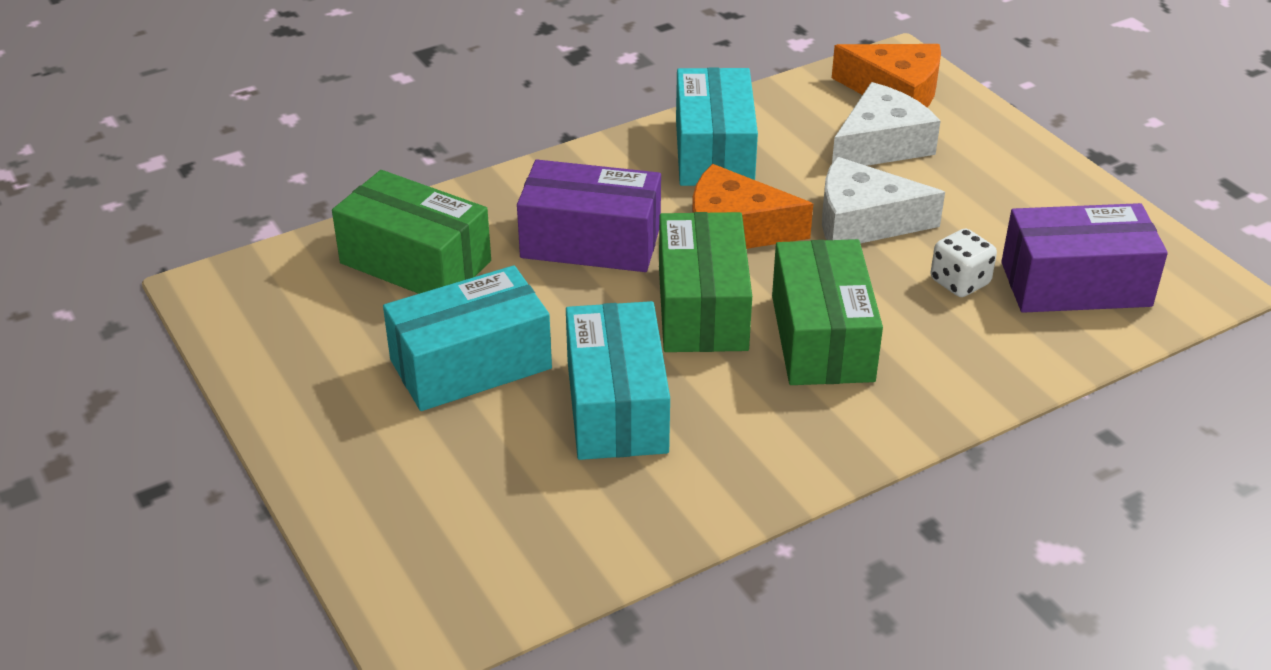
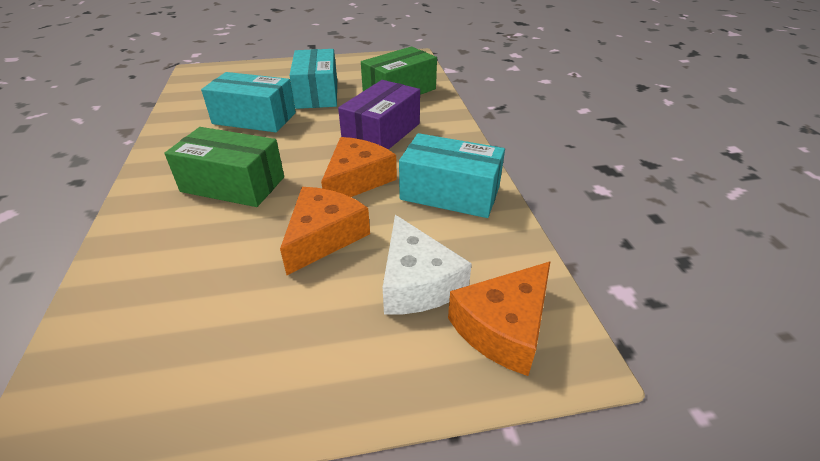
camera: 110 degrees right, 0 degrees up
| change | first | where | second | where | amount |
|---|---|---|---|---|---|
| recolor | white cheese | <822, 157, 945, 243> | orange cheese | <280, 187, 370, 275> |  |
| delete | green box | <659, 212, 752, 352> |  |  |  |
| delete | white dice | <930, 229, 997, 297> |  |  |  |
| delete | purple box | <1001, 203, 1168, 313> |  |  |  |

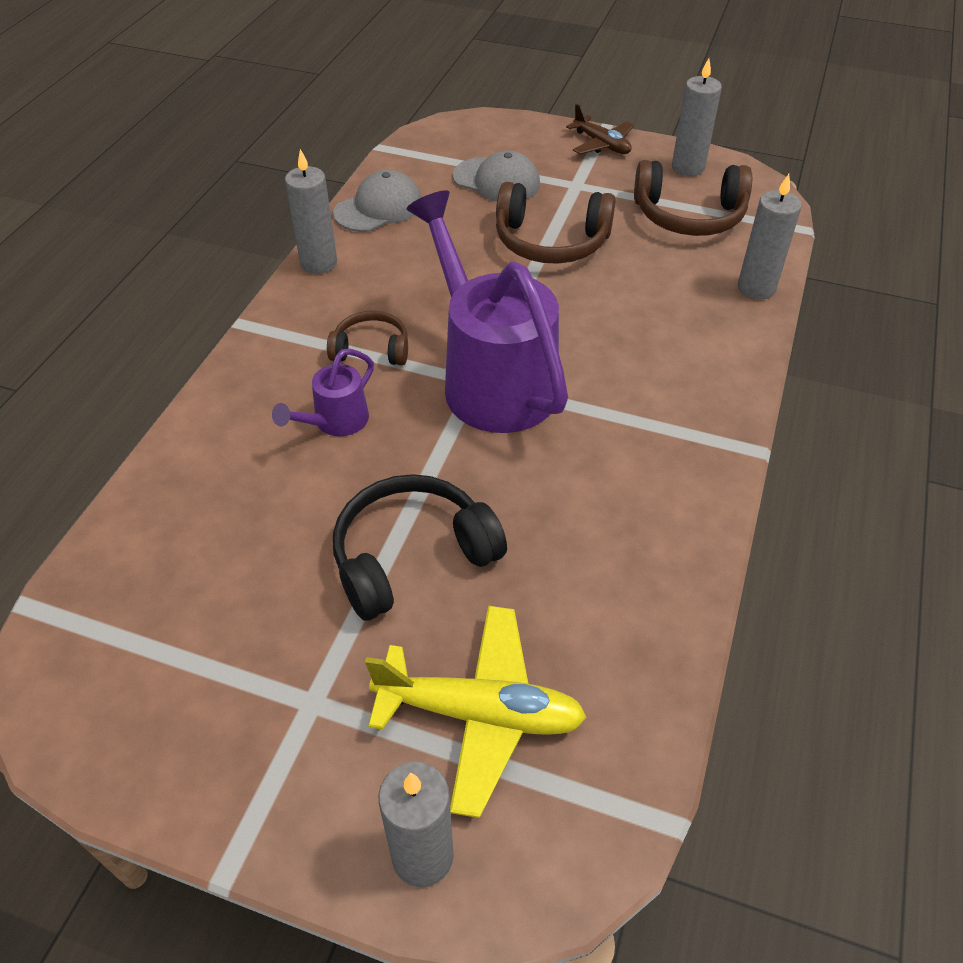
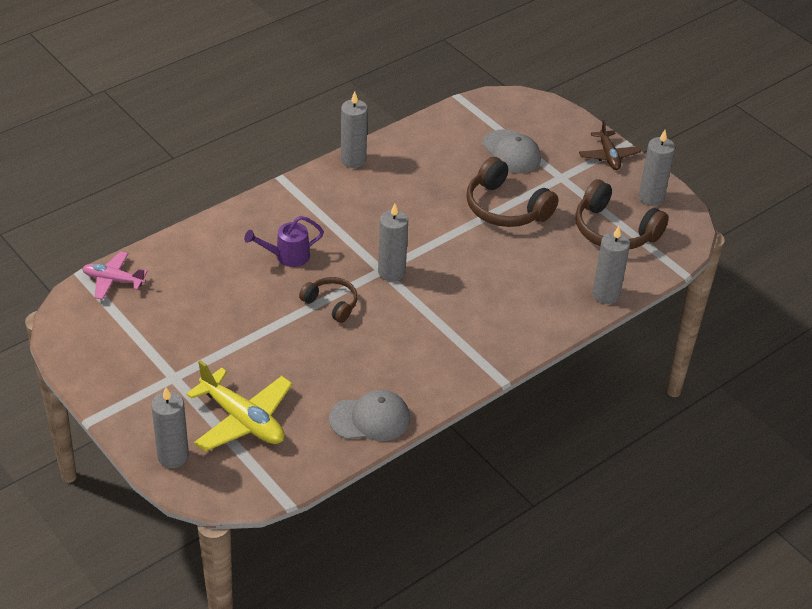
camera: 30 degrees right, 5 degrees down
| change | first | where | second | where | amount |
|---|---|---|---|---|---|
| insert |  |  | pink plane | <82, 251, 148, 300> |  |
| move | brown headphones | <327, 311, 408, 365> |  | <299, 277, 358, 323> |  |
| move | grey cap | <333, 170, 421, 232> |  | <329, 390, 410, 441> |  |
| replace | purple watering can | <407, 190, 568, 433> | grey candle | <378, 203, 408, 282> |  |
| delete | black headphones | <333, 474, 507, 621> |  |  |  |

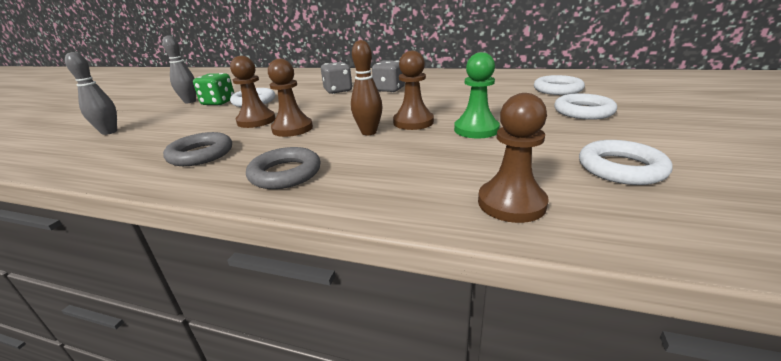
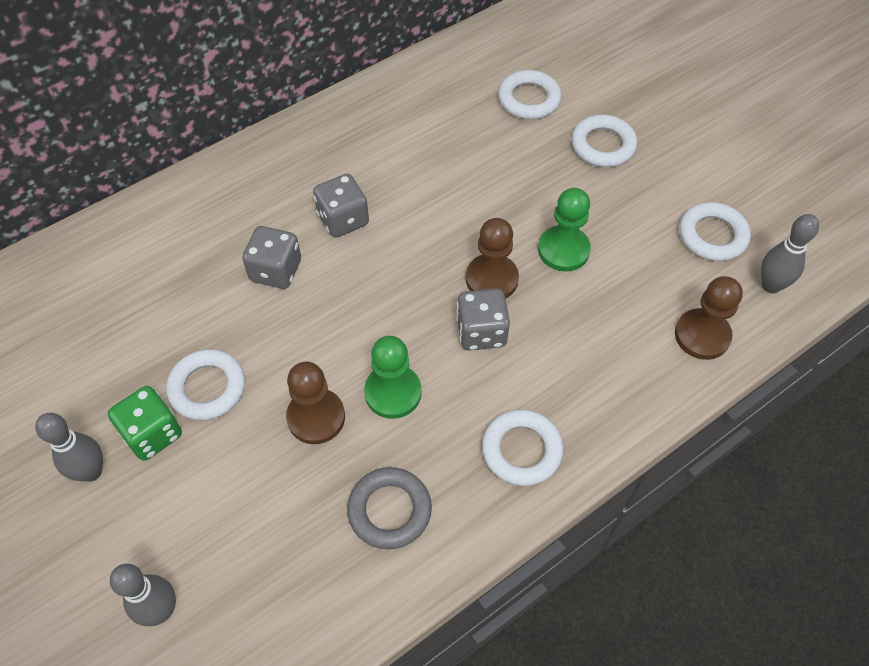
camera: 55 degrees left, 30 degrees up
| change | first | where | second | where | amount |
|---|---|---|---|---|---|
| recolor | brown pawn | <268, 59, 313, 137> | green pawn | <364, 336, 422, 419> |  |
| replace | brown bowling pin | <351, 40, 383, 135> | grey dice | <456, 289, 510, 351> |  |
| recolor | grey ring | <246, 147, 321, 189> | white ring | <482, 409, 563, 486> |  |
| insert |  |  | grey bowling pin | <761, 214, 819, 293> |  |

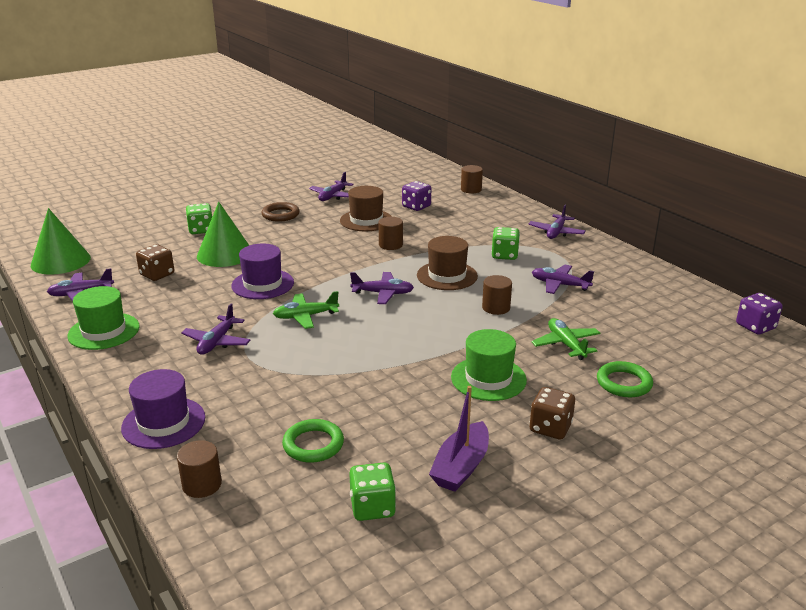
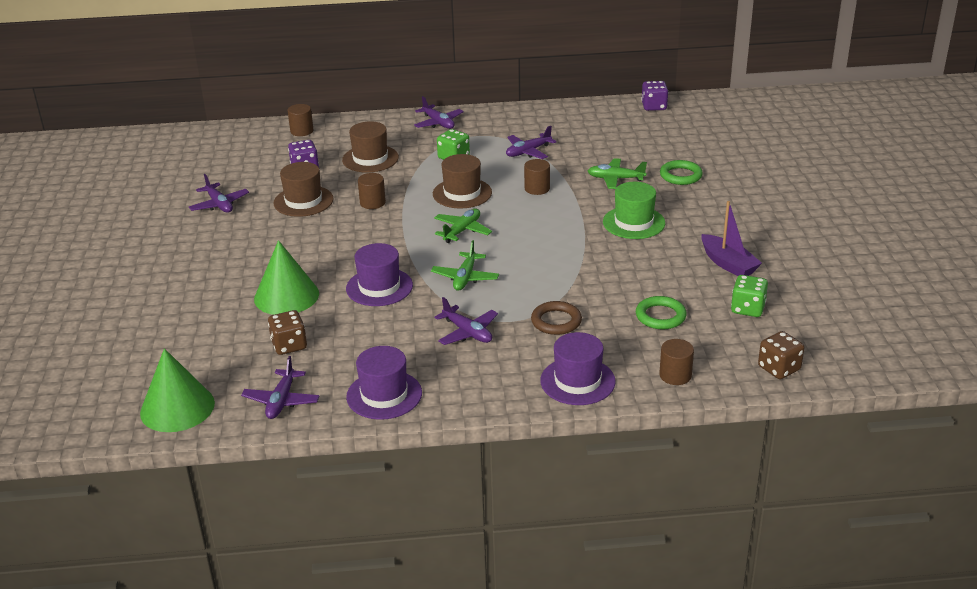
camera: 60 degrees left, 5 degrees up
| change | first | where | second | where | amount |
|---|---|---|---|---|---|
| insert |  |  | brown hat | <342, 121, 399, 173> |  |
| recolor | green hat | <67, 286, 140, 350> | purple hat | <346, 346, 422, 420> |  |
| recolor | purple plane | <350, 272, 414, 304> | green plane | <434, 209, 492, 243> |  |
| move | brown ring | <261, 202, 299, 222> |  | <531, 301, 582, 335> |  |
| move | brown dice | <530, 387, 575, 439> |  | <758, 331, 804, 379> |  |
| delete | green dice | <186, 203, 212, 234> |  |  |  |

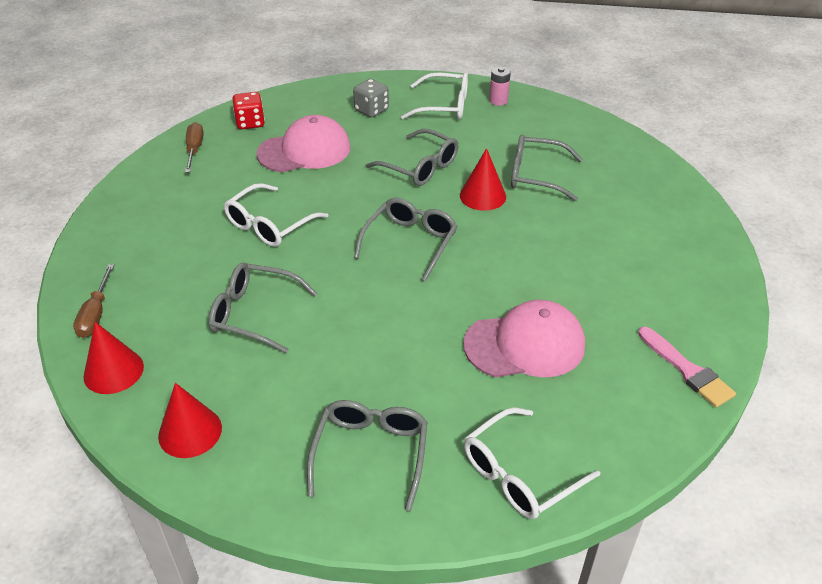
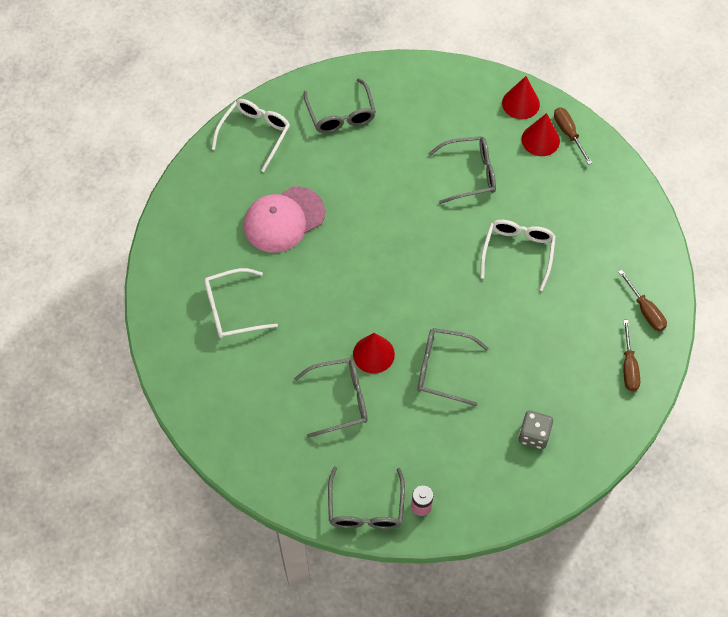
camera: 155 degrees right, 20 degrees up
| change | first | where | second | where | amount |
|---|---|---|---|---|---|
| move | white glasses | <401, 72, 468, 119> |  | <204, 268, 278, 338> |  |
| move | grey glasses | <354, 198, 457, 282> |  | <328, 466, 405, 529> |  |
| move | red cone | <158, 383, 222, 458> |  | <522, 113, 560, 156> |  |
| replace | red dice | <232, 92, 265, 129> | brown screwdriver | <623, 320, 640, 391> |  |
| delete | pink cap | <256, 115, 351, 172> |  |  |  |
| delete | pink brush | <638, 327, 736, 407> |  |  |  |

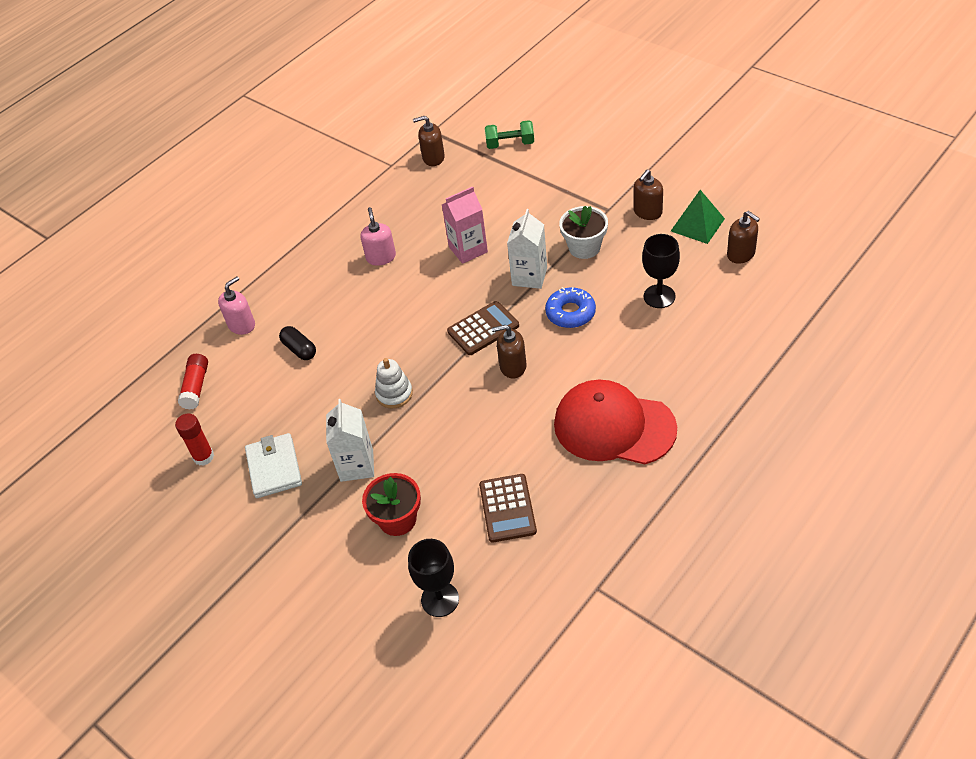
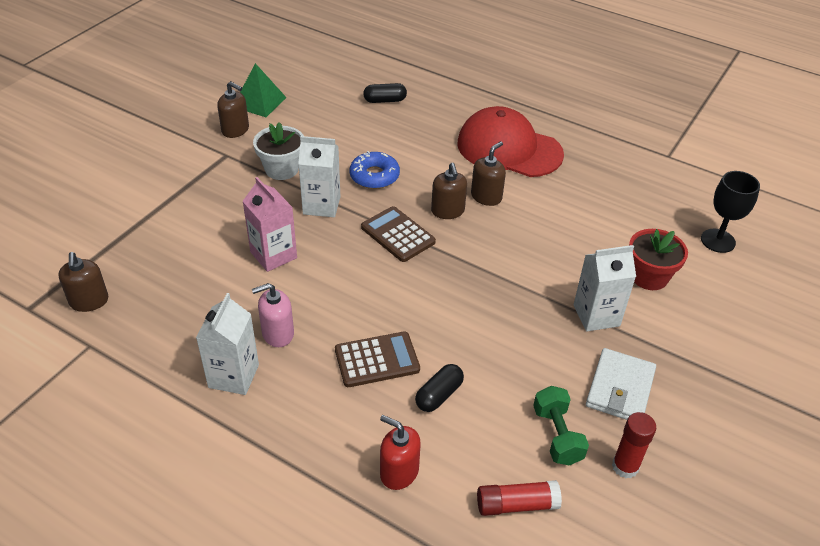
camera: 105 degrees left, 5 degrees down
| change | first | where | second | where | amount |
|---|---|---|---|---|---|
| insert |  |  | white carton | <196, 293, 259, 395> |  |
| move | brown calculator | <479, 474, 537, 542> |  | <335, 332, 420, 387> |  |
| insert |  |  | black capsule | <363, 83, 407, 103> |  |
| recolor | pink soap dispenser | <218, 276, 255, 335> | red soap dispenser | <380, 415, 421, 490> |  |
| rotate | red cap | <554, 380, 677, 465> |  | <458, 106, 564, 177> | 105 degrees clockwise |
| move | brown soap dispenser | <727, 211, 760, 264> |  | <471, 141, 506, 206> |  |
| move | green dumbbell | <485, 120, 534, 149> |  | <533, 386, 589, 466> |  |
| rotate | white wallet | <245, 433, 302, 498> |  | <586, 348, 656, 420> | 45 degrees counterclockwise |
| delete | white stacking toy | <375, 358, 413, 409> |  |  |  |
| delete | black goblet | <642, 234, 680, 308> |  |  |  |

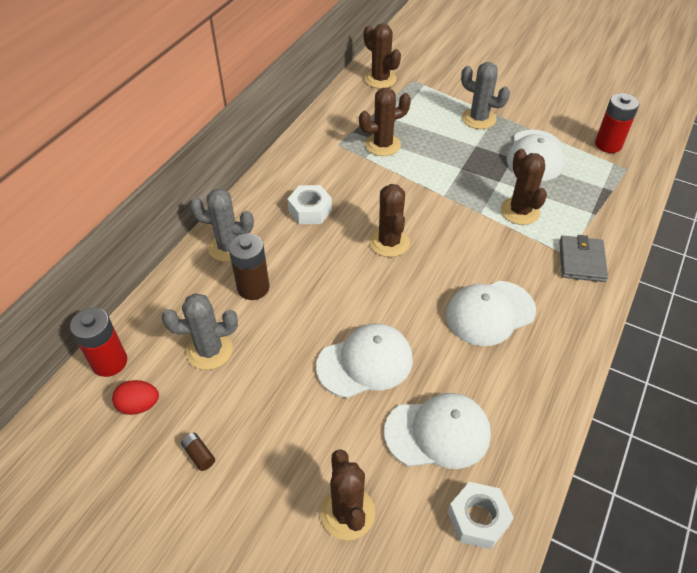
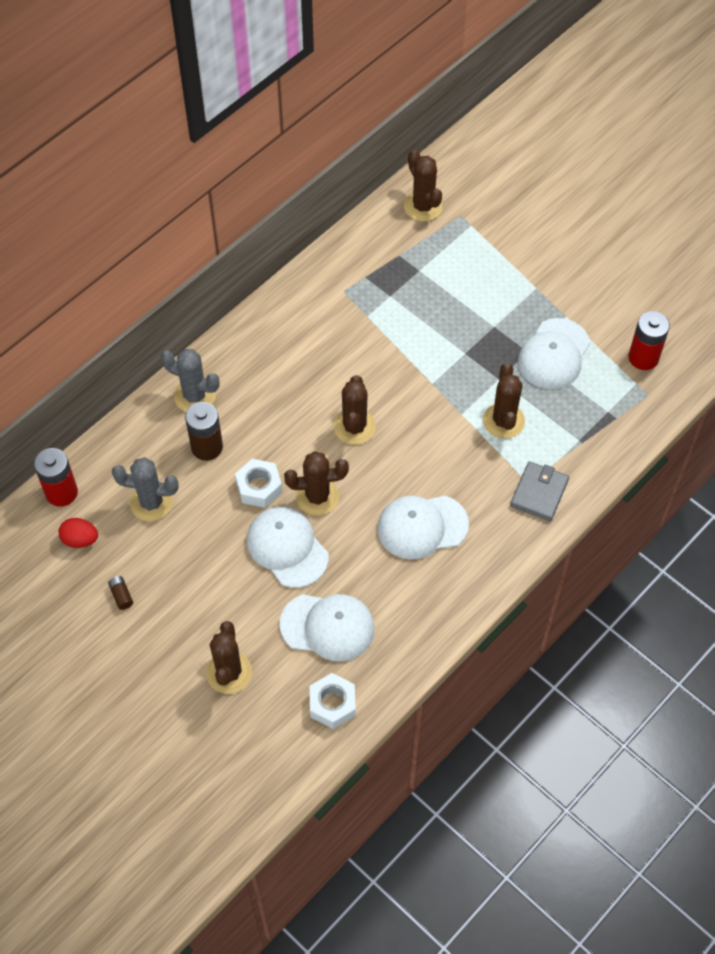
camera: 15 degrees right, 10 degrees up
| change | first | where | second | where | amount |
|---|---|---|---|---|---|
| move | white nut | <287, 185, 332, 224> |  | <235, 459, 283, 508> |  |
| rotate | white cap | <316, 324, 413, 398> |  | <247, 507, 329, 588> | 120 degrees counterclockwise |
| move | brown cactus | <359, 88, 411, 156> |  | <284, 451, 349, 515> |  |
| delete | grey cactus | <461, 62, 510, 129> |  |  |  |

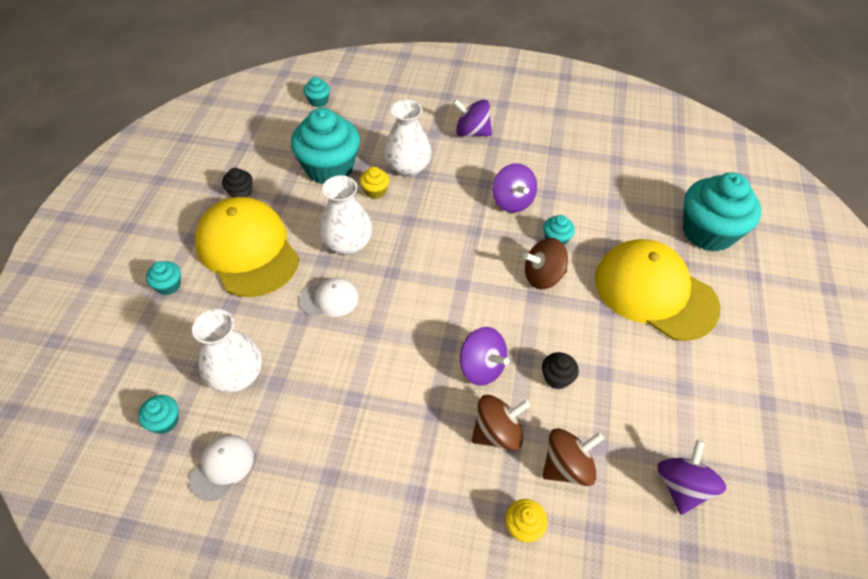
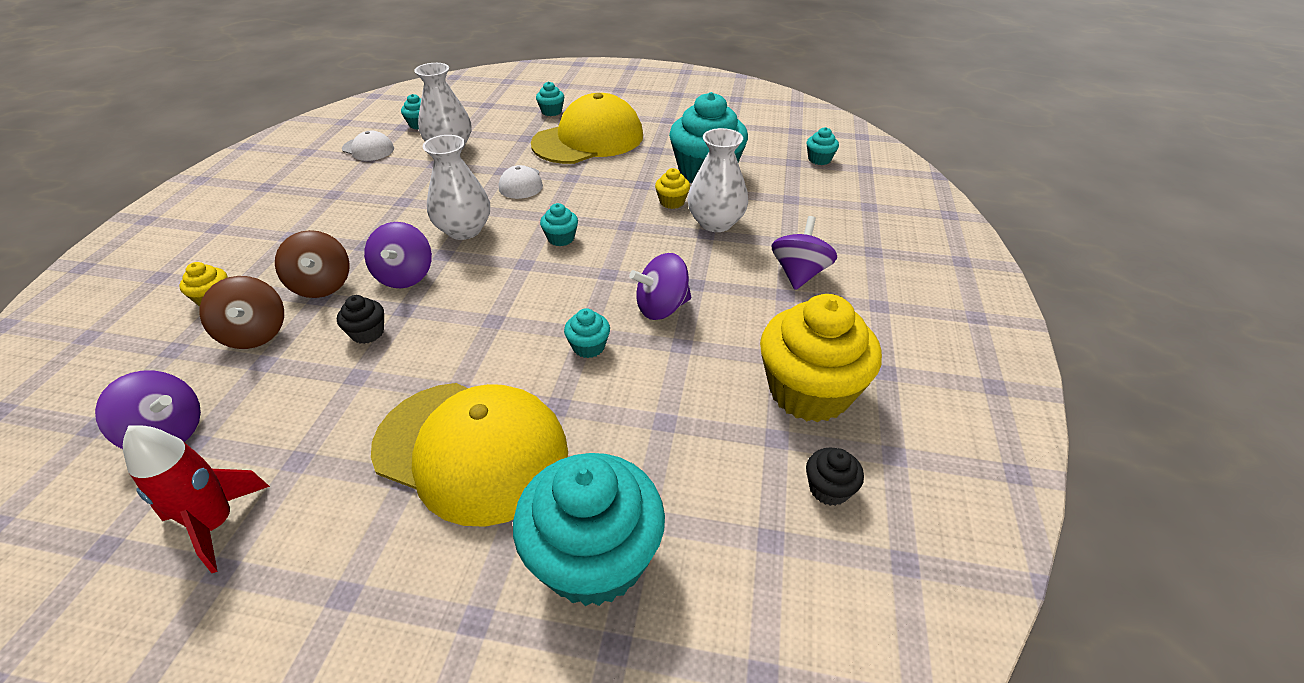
camera: 90 degrees right, 10 degrees down
| change | first | where | second | where | amount |
|---|---|---|---|---|---|
| insert |  |  | red rocket | <123, 425, 270, 573> |  |
| rotate | purple spinning top | <460, 327, 509, 386> |  | <364, 222, 432, 288> | 45 degrees counterclockwise |
| rotate | yellow cap | <595, 239, 720, 341> |  | <371, 383, 568, 527> | 75 degrees clockwise |
| move | white vase | <319, 175, 372, 255> |  | <423, 135, 490, 240> |  |
| insert |  |  | turquoise cupcake | <540, 203, 578, 246> |  |
| insert |  |  | yellow cupcake | <760, 294, 882, 422> |  |
| move | black cupcake | <222, 168, 253, 198> |  | <806, 447, 864, 506> |  |
| delete | brown spinning top | <523, 238, 568, 289> |  |  |  |

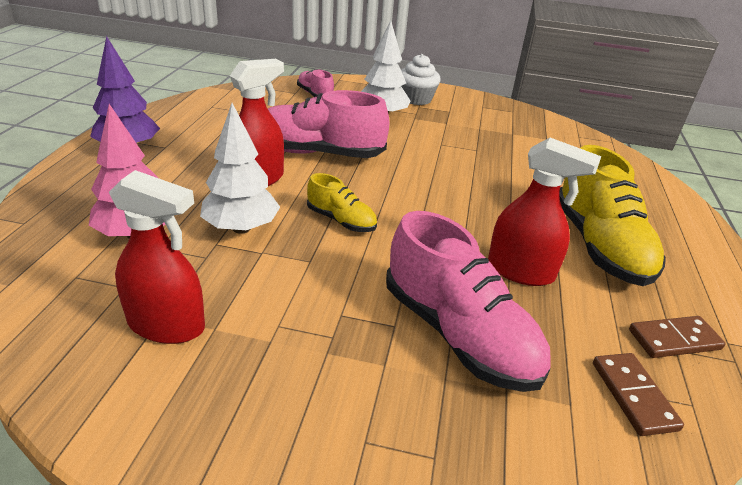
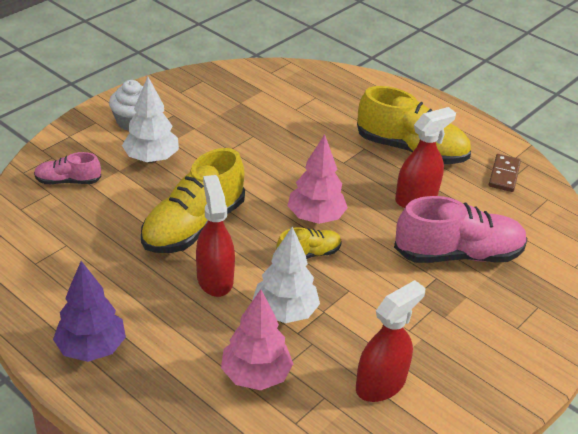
camera: 60 degrees left, 5 degrees up
| change | first | where | second | where | amount |
|---|---|---|---|---|---|
| recolor | pink shoe | <268, 90, 390, 158> | yellow shoe | <141, 148, 245, 253> |  |
| insert |  |  | pink tree | <288, 134, 348, 224> |  |
| delete | brown domino | <593, 353, 684, 436> |  |  |  |

